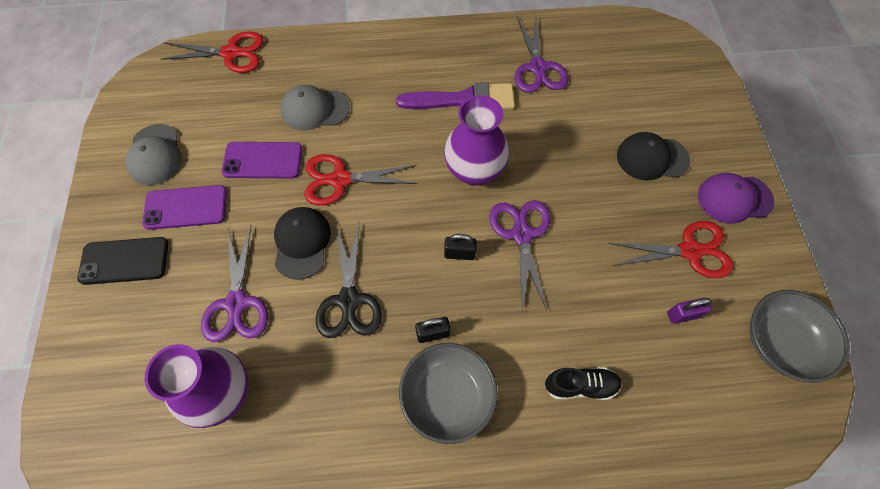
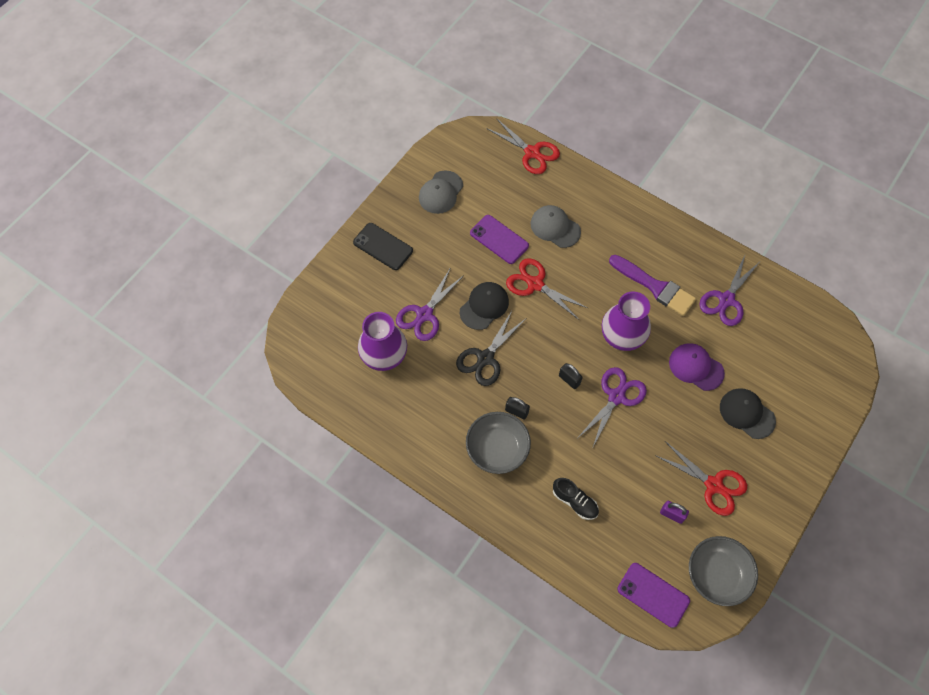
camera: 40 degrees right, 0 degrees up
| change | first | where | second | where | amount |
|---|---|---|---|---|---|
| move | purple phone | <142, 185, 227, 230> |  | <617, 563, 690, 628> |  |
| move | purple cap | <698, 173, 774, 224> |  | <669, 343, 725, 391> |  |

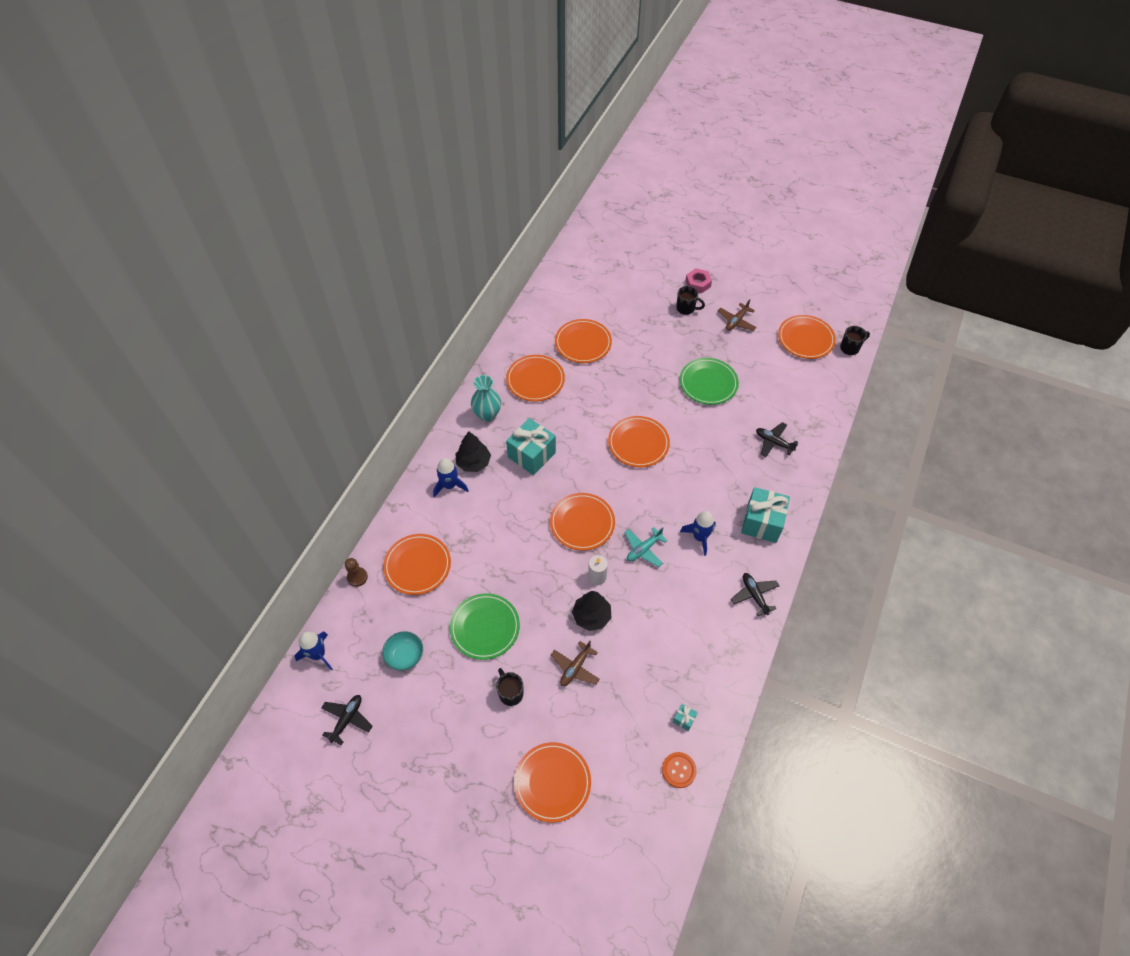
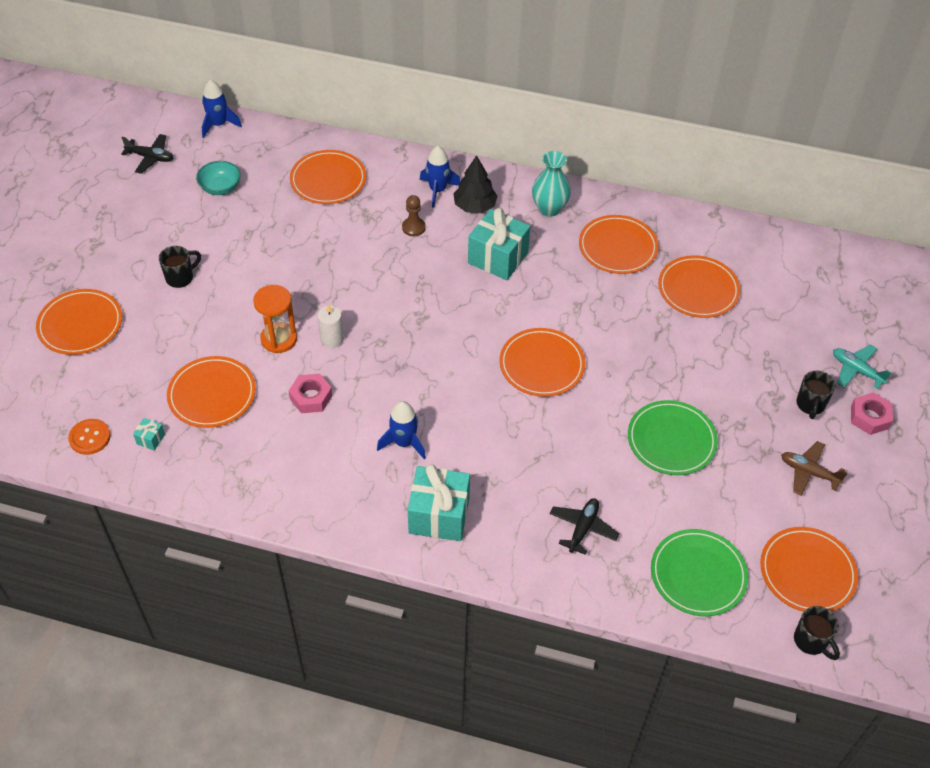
camera: 80 degrees right, 5 degrees down
| change | first | where | second | where | amount |
|---|---|---|---|---|---|
| move | orange plate | <550, 493, 615, 551> |  | <167, 356, 256, 428> |  |
| replace | black tree | <572, 591, 611, 631> | orange hourglass | <253, 285, 297, 353> |  |
| insert |  |  | pink nut | <289, 374, 332, 413> |  |
| move | brown pawn | <345, 558, 368, 587> |  | <402, 195, 426, 236> |  |
| move | green plate | <450, 593, 520, 660> |  | <651, 529, 748, 616> |  |
| move | turquoise plane | <624, 527, 668, 567> |  | <833, 344, 891, 389> |  |
| delete | brown plane | <551, 641, 600, 686> |  |  |  |
| delete | black plane | <731, 573, 779, 616> |  |  |  |

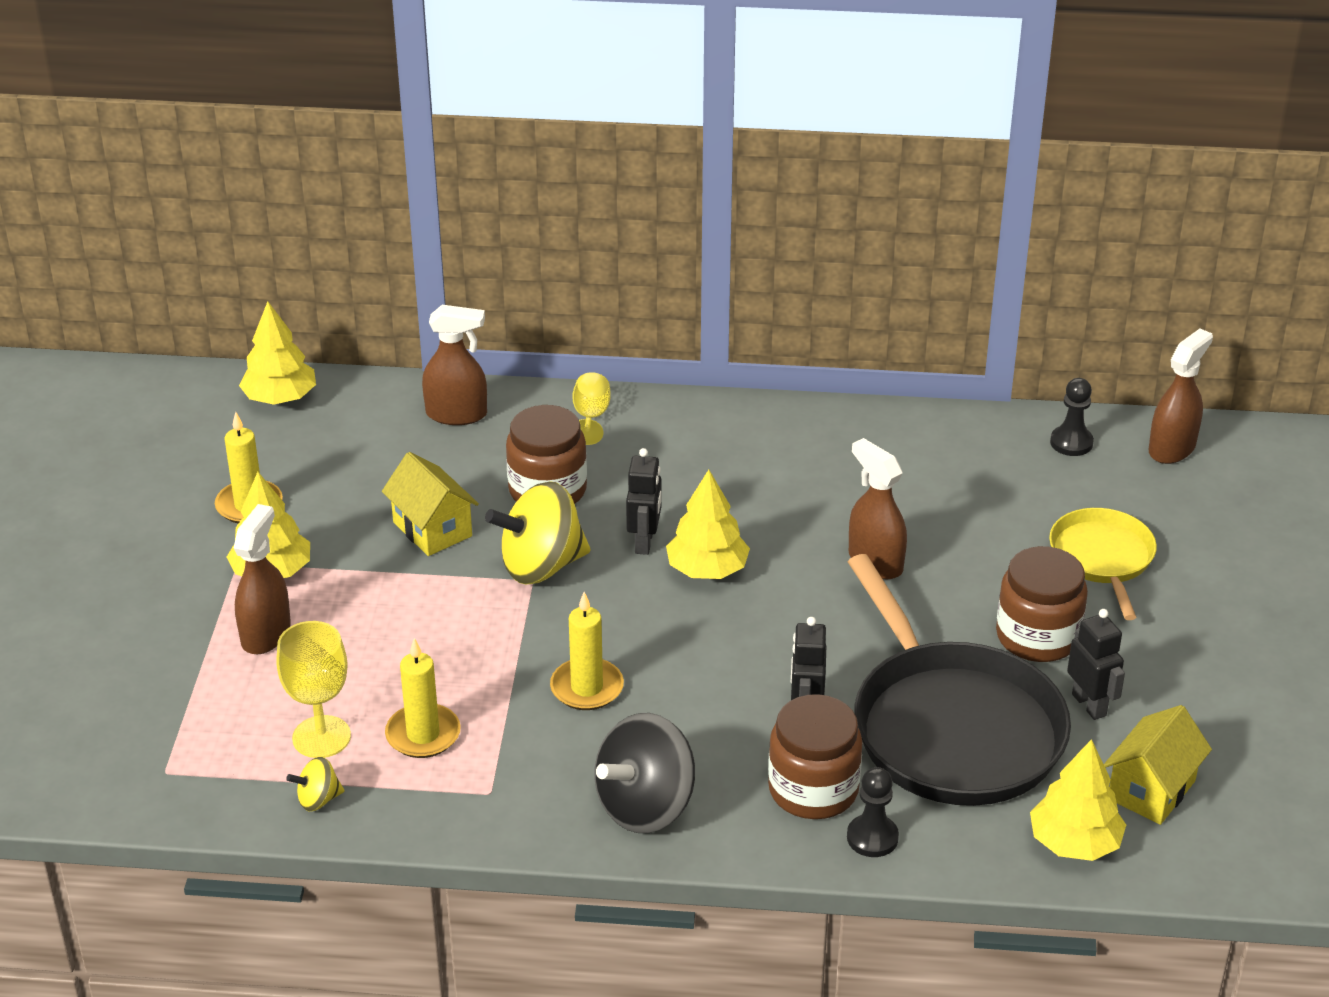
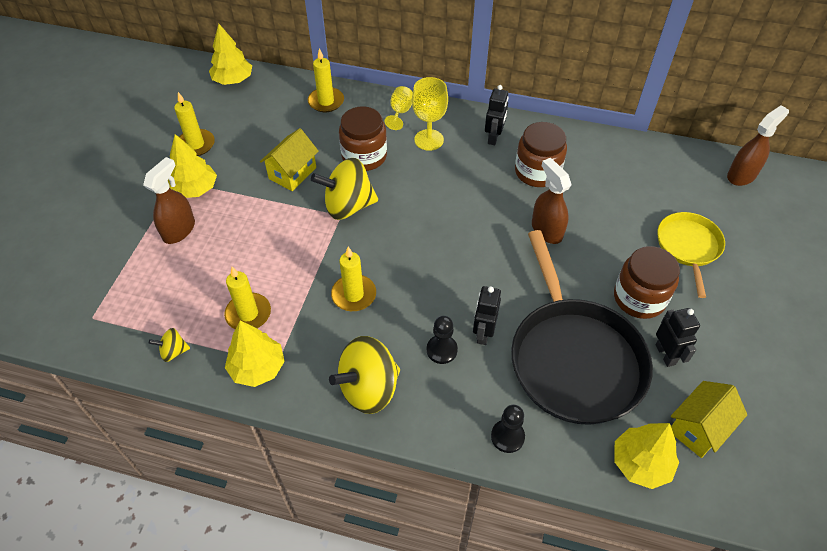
camera: 10 degrees right, 15 degrees up
| change | first | where | second | where | amount |
|---|---|---|---|---|---|
| move | yellow tree | <666, 470, 750, 579> |  | <225, 321, 285, 387> |  |
| rotate | yellow house | <382, 452, 479, 556> |  | <260, 128, 319, 191> | 60 degrees clockwise |
| replace | brown spray bottle | <422, 305, 487, 425> | yellow candle | <308, 48, 344, 112> |  |
| recolor | black spinning top | <595, 713, 695, 833> | yellow spinning top | <329, 336, 400, 414> |  |
| move | yellow goblet | <276, 621, 351, 758> |  | <412, 77, 448, 151> |  |
| move | black pawn | <1050, 378, 1094, 456> |  | <427, 316, 458, 364> |  |
| move | black robot | <626, 448, 661, 555> |  | <485, 85, 509, 145> |  |
| move | brown jar | <768, 694, 863, 819> |  | <515, 122, 567, 187> |  |

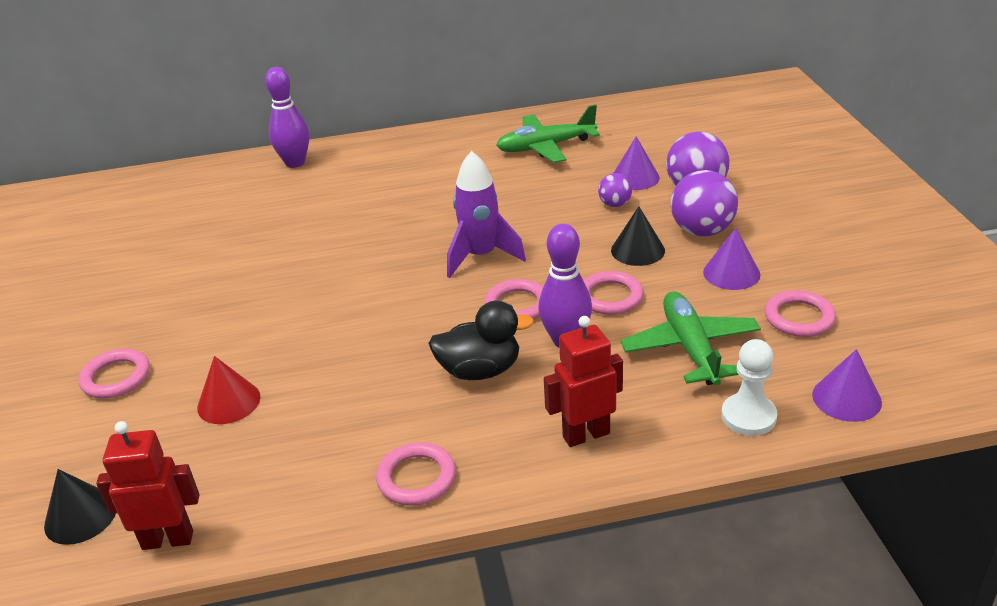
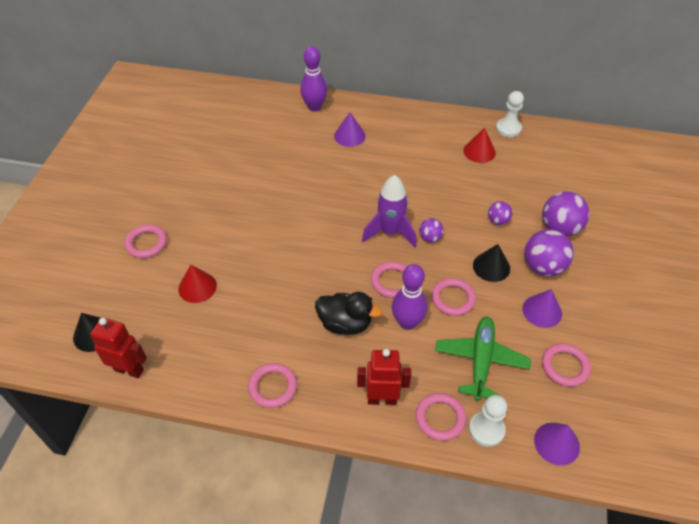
camera: 20 degrees right, 15 degrees up
| change | first | where | second | where | amount |
|---|---|---|---|---|---|
| move | purple cone | <614, 136, 660, 190> |  | <334, 112, 366, 147> |  |
| insert |  |  | pink ring | <416, 393, 466, 441> |  |
| insert |  |  | purple ball | <419, 218, 444, 243> |  |
| replace | green plane | <496, 105, 600, 163> | red cone | <463, 128, 496, 163> |  |
| insert |  |  | white pawn | <496, 91, 524, 137> |  |

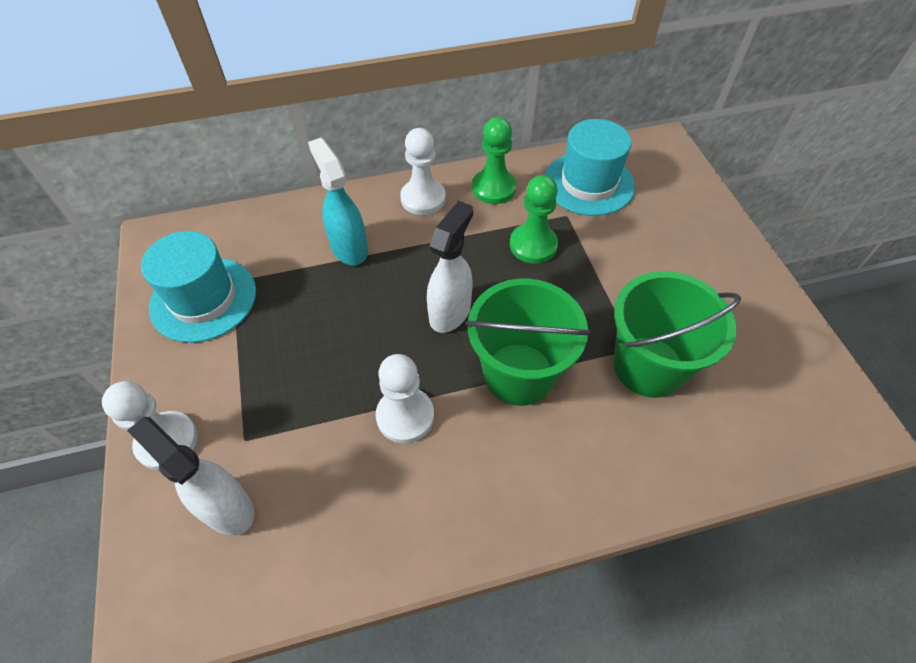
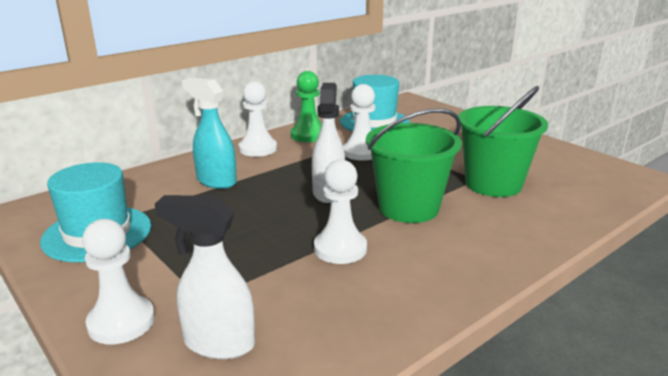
camera: 25 degrees left, 30 degrees down
| change | first | where | second | where | amount |
|---|---|---|---|---|---|
| recolor | green pawn | <510, 175, 558, 264> | white pawn | <343, 84, 375, 161> |  |

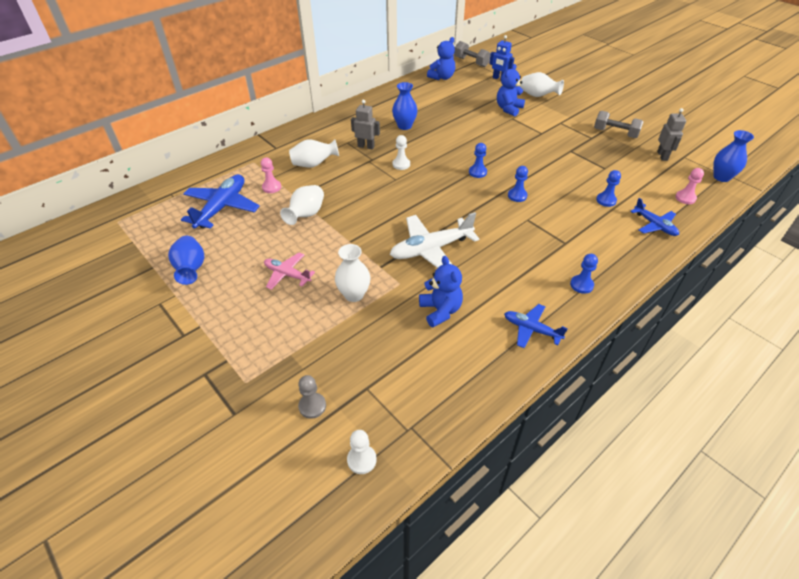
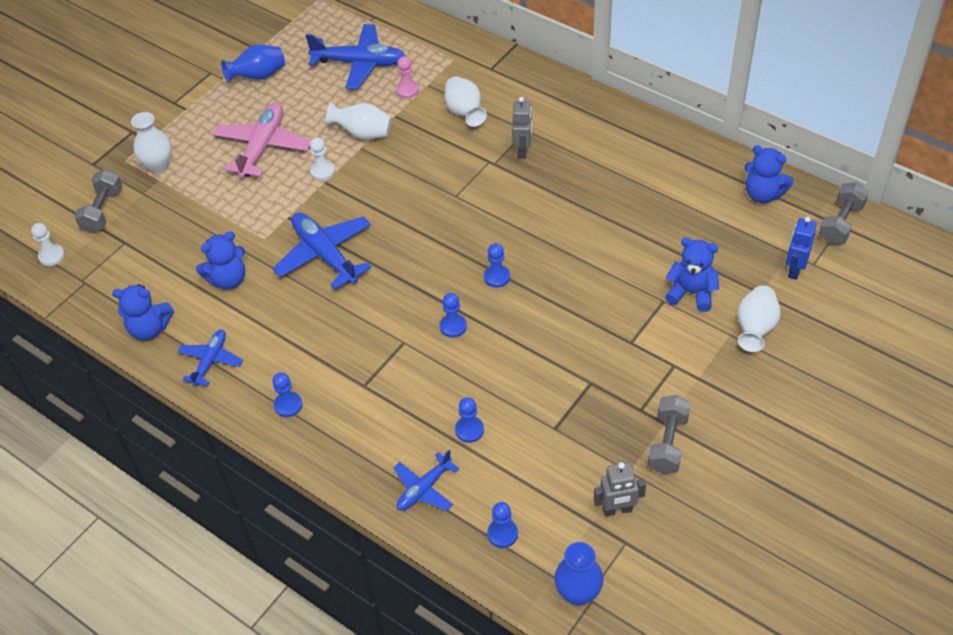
camera: 80 degrees right, 5 degrees up
| change | first | where | second | where | amount |
|---|---|---|---|---|---|
| replace | grey pawn | <298, 375, 326, 419> | grey dumbbell | <74, 169, 123, 233> |  |
| insert |  |  | blue teddy bear | <112, 284, 174, 340> |  |
| move | white vase | <335, 244, 370, 302> |  | <131, 112, 172, 173> |  |
| resize | pink plane | <264, 253, 315, 290> |  | <213, 102, 311, 178> | x1.70 |
| recolor | white plane | <390, 212, 480, 268> | blue plane | <273, 212, 372, 290> |  |
| move | white pawn | <393, 135, 410, 170> |  | <310, 138, 335, 181> |  |
| recolor | pink pawn | <675, 168, 704, 204> | blue pawn | <487, 502, 518, 548> |  |
| delete | blue vase | <392, 82, 418, 130> |  |  |  |

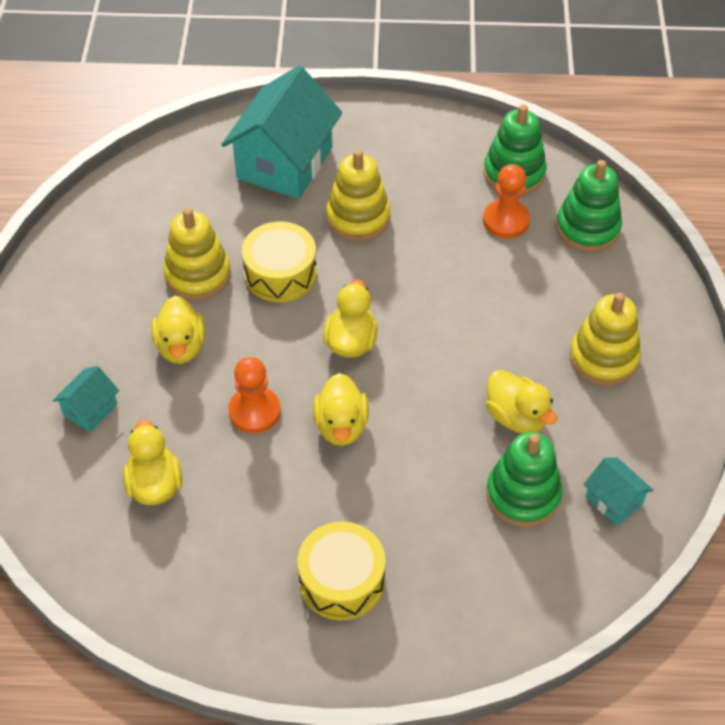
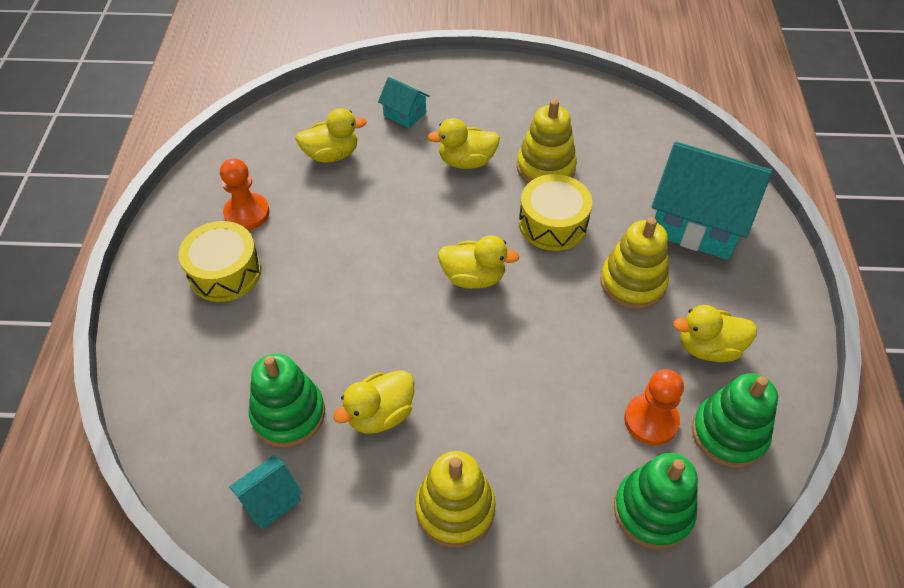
camera: 90 degrees right, 0 degrees up
| change | first | where | second | where | amount |
|---|---|---|---|---|---|
| move | orange pawn | <228, 357, 281, 433> |  | <220, 158, 270, 230> |  |
| move | yellow duck | <313, 373, 369, 446> |  | <673, 305, 757, 362> |  |

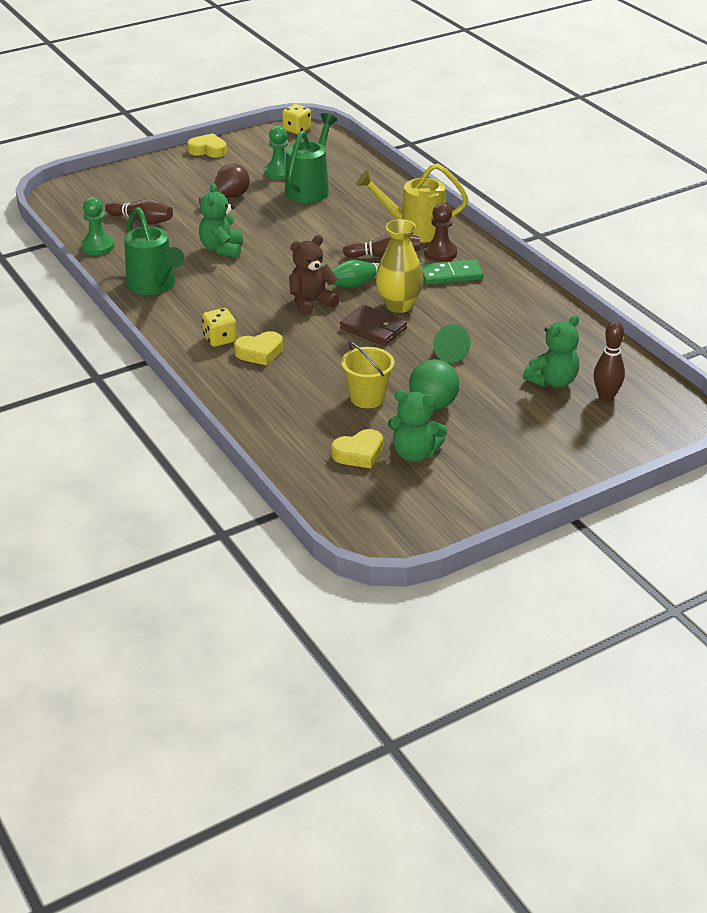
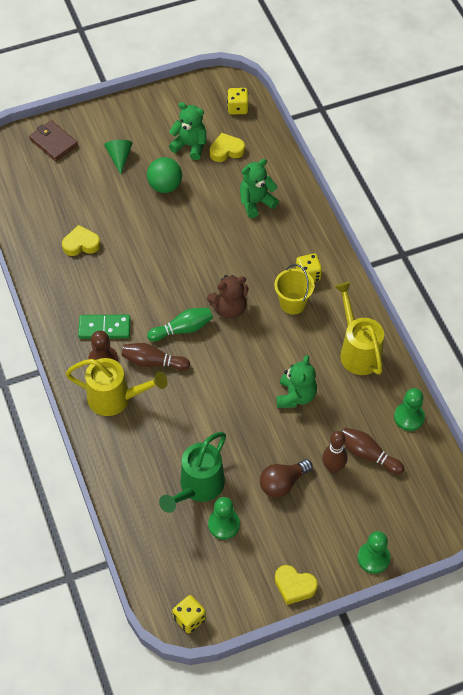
camera: 170 degrees left, 20 degrees up
| change | first | where | second | where | amount |
|---|---|---|---|---|---|
| move | brown wallet | <340, 305, 407, 346> |  | <29, 120, 78, 161> |  |
| move | yellow heart | <234, 331, 283, 365> |  | <62, 225, 101, 256> |  |
| move | green cone | <433, 324, 471, 363> |  | <104, 140, 133, 174> |  |
| insert |  |  | yellow dice | <227, 88, 249, 114> |  |
| move | green teddy bear | <523, 315, 579, 388> |  | <240, 159, 279, 218> |  |
| move | yellow bucket | <341, 341, 395, 408> |  | <274, 264, 314, 315> |  |
| move | brown bowling pin | <594, 321, 625, 401> |  | <322, 431, 348, 473> |  |
| recolor | green watering can | <124, 207, 184, 295> | yellow watering can | <334, 282, 384, 375> |  |
| insert |  |  | green pawn | <358, 531, 390, 574> |  |
| delete | yellow vase | <376, 219, 424, 313> |  |  |  |

